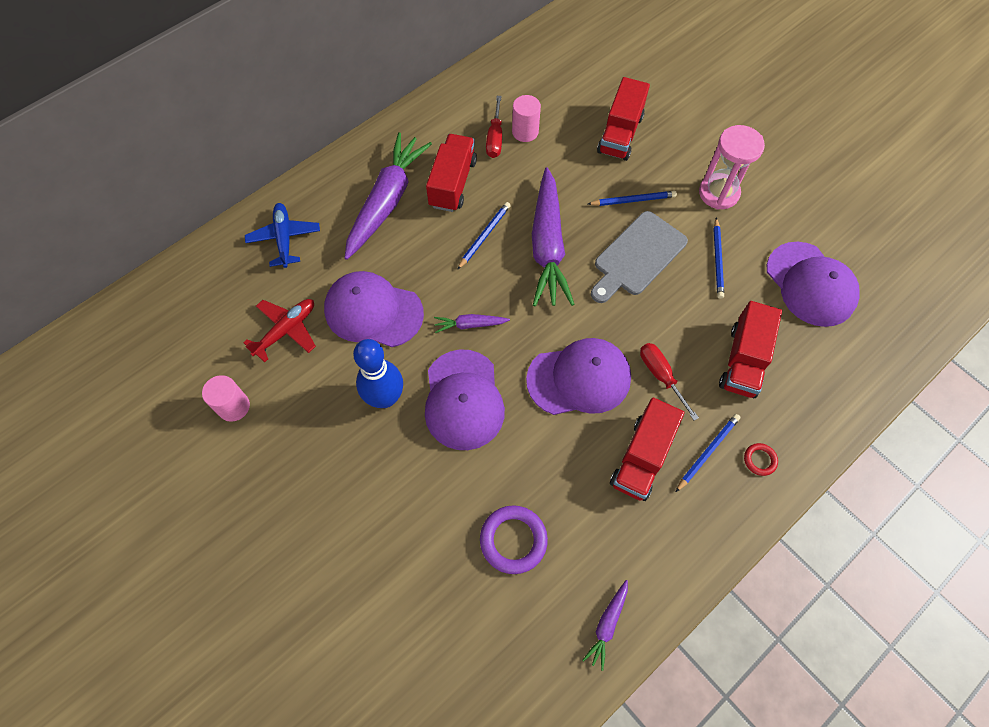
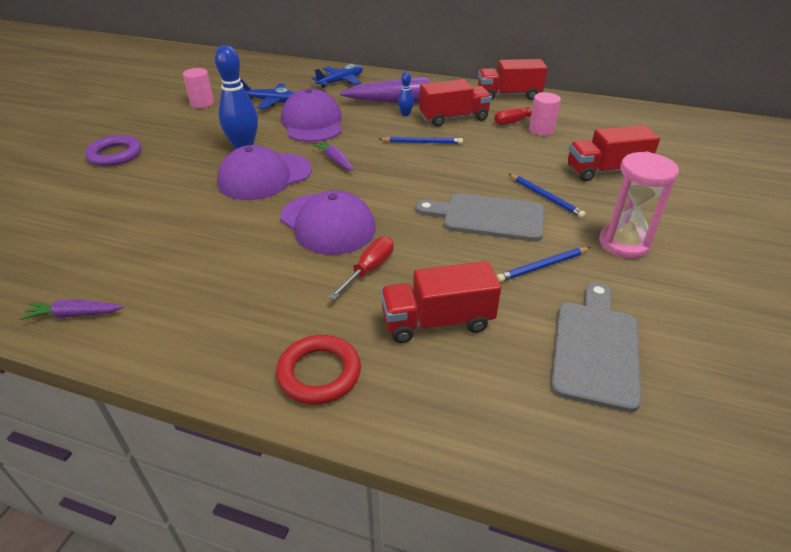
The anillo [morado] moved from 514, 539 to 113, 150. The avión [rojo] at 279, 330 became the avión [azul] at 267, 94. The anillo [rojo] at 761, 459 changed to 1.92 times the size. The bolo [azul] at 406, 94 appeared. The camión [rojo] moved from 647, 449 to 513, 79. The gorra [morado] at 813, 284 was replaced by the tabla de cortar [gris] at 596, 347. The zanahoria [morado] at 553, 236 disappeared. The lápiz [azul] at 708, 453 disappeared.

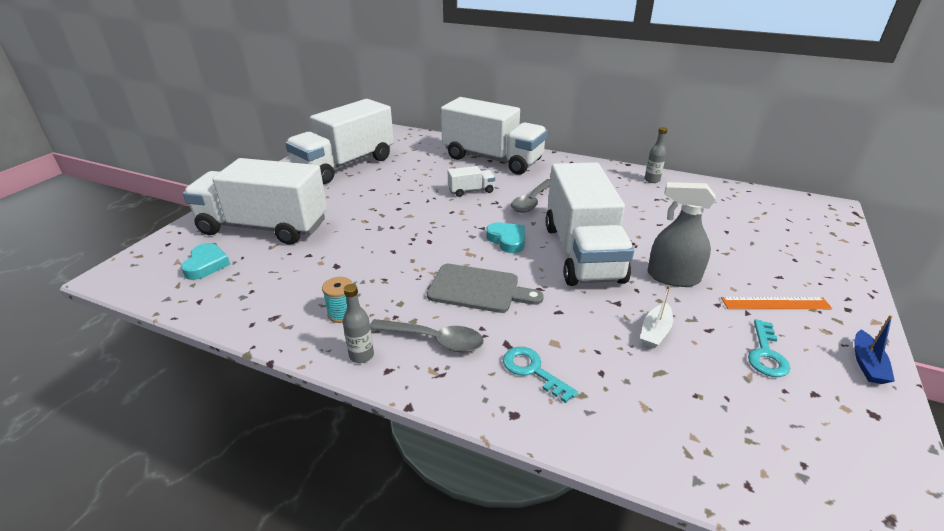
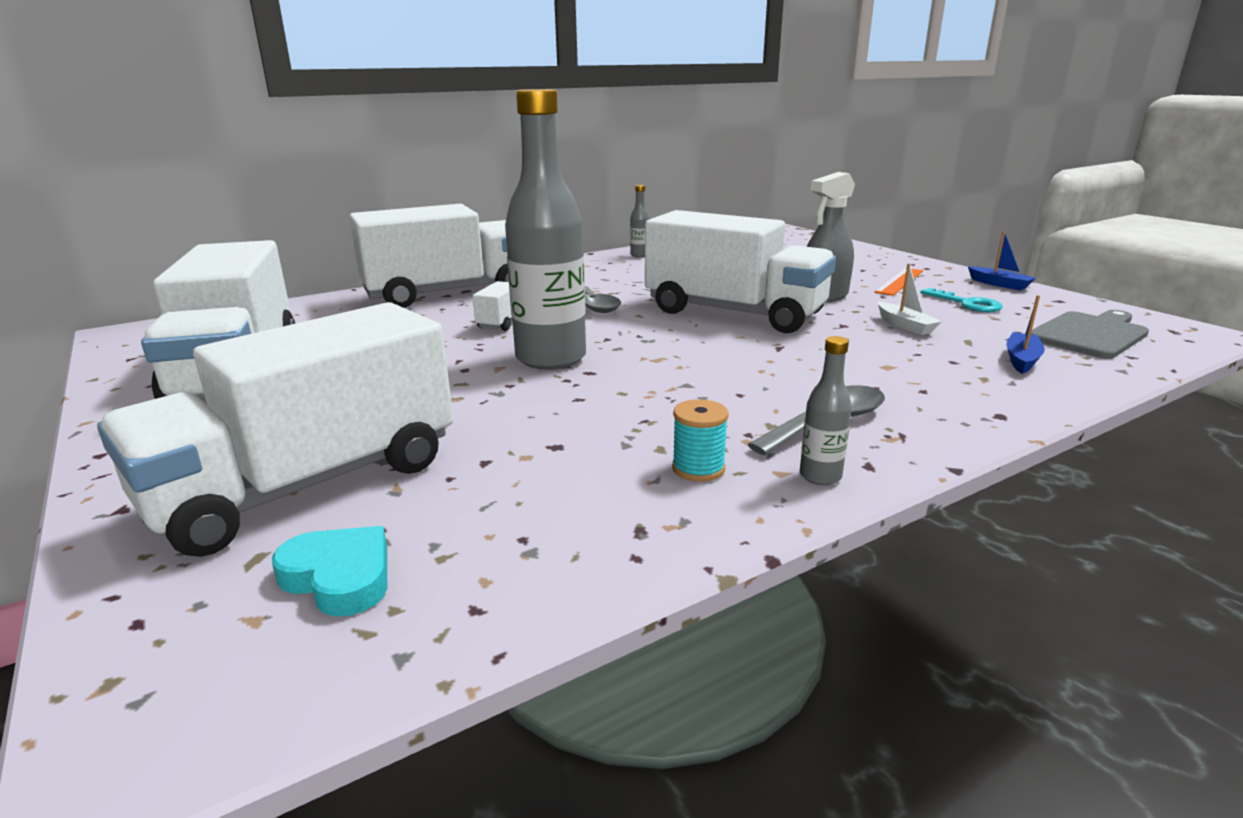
The botella [gris] at 545, 229 appeared. The barco [azul] at 1025, 334 appeared. The tabla de cortar [gris] moved from 485, 288 to 1090, 334. The corazón [turquesa] at 505, 237 disappeared. The llave [turquesa] at 540, 375 disappeared.

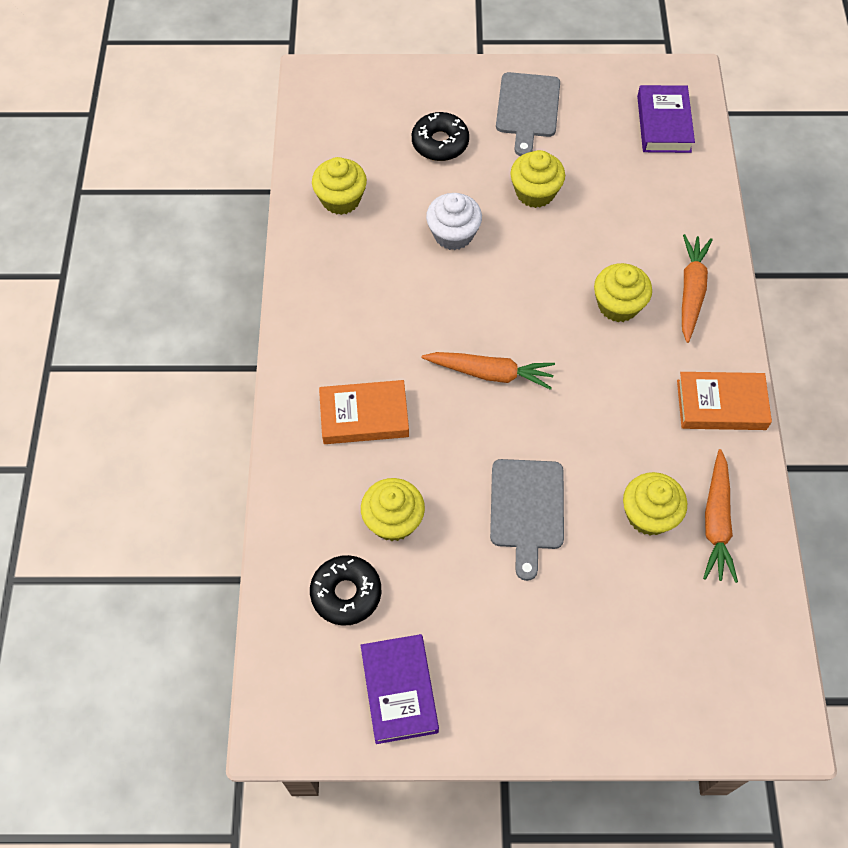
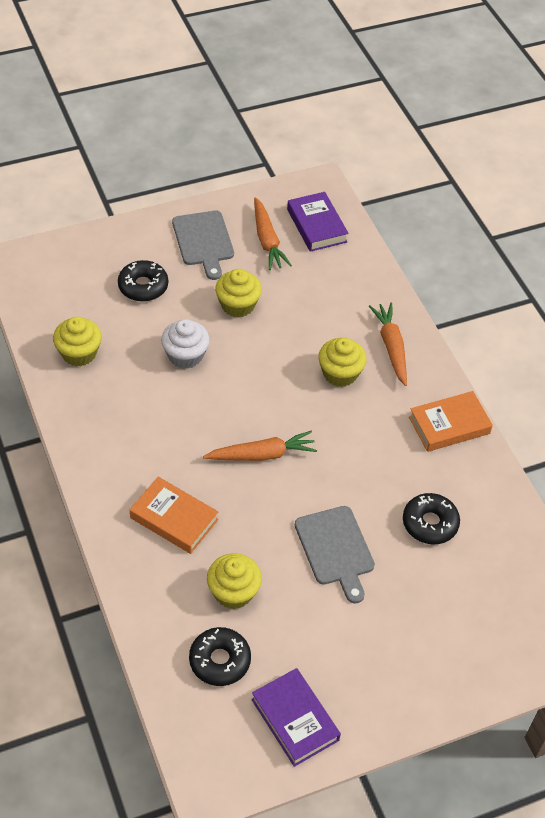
The libro [naranja] at 364, 412 turned 60 degrees clockwise. The zanahoria [naranja] moved from 720, 516 to 273, 233. The magdalena [amarillo] at 655, 504 was replaced by the rosquilla [negro] at 431, 518.

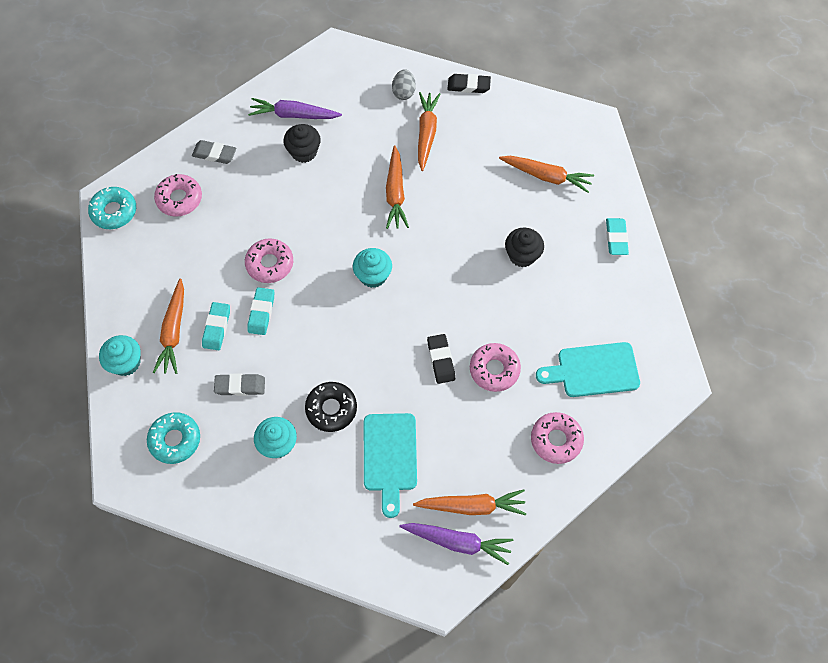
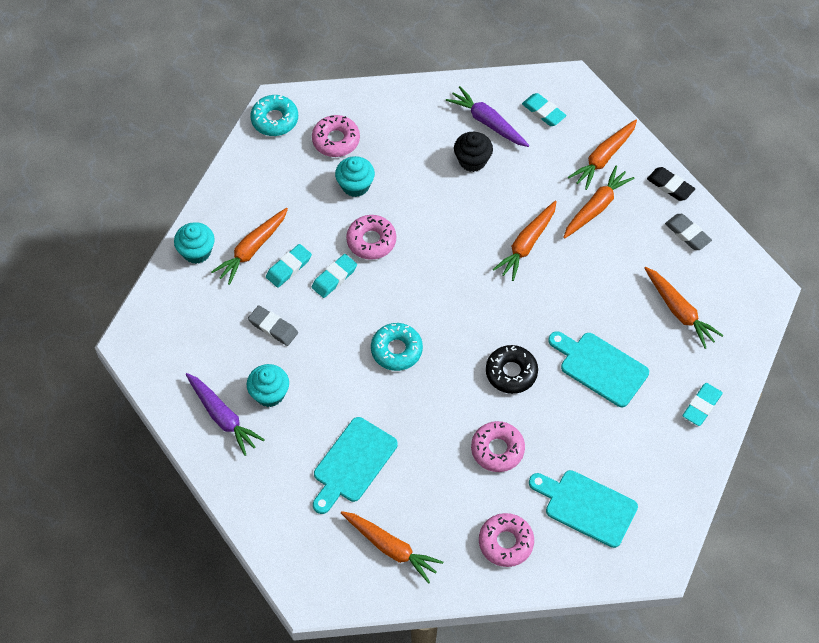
The zanahoria [morado] moved from 456, 544 to 225, 414. The magdalena [turquesa] moved from 372, 268 to 355, 176. The rosquilla [turquesa] moved from 173, 438 to 397, 347. The rosquilla [negro] moved from 331, 407 to 512, 369. The goma de borrar [turquesa] at 544, 109 appeared. The magdalena [negro] at 524, 247 was replaced by the tabla de cortar [turquesa] at 598, 369. The huevo [gris] at 404, 84 was replaced by the zanahoria [naranja] at 602, 155. The goma de borrar [gris] moved from 214, 152 to 688, 232. The goma de borrar [negro] at 441, 359 disappeared.

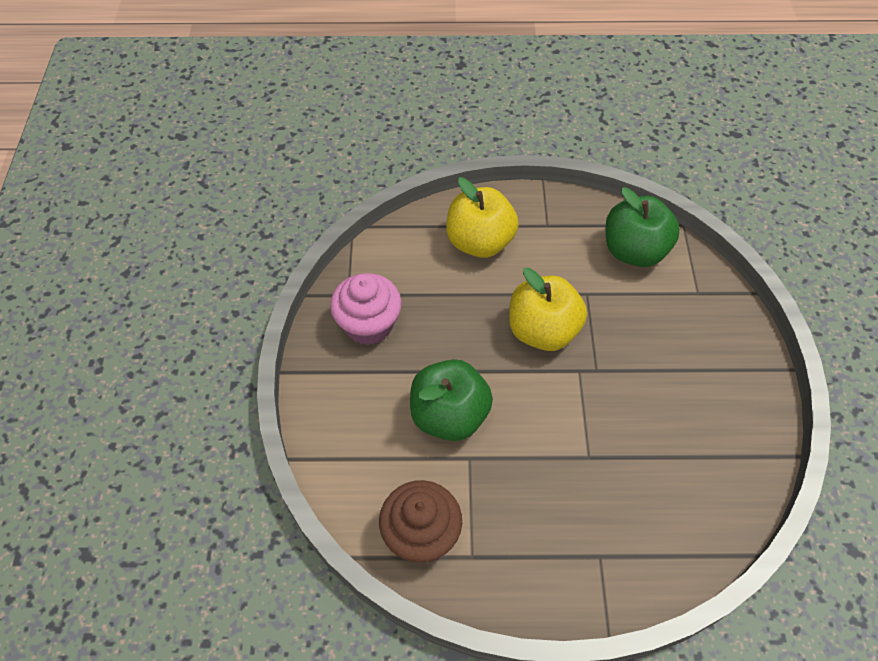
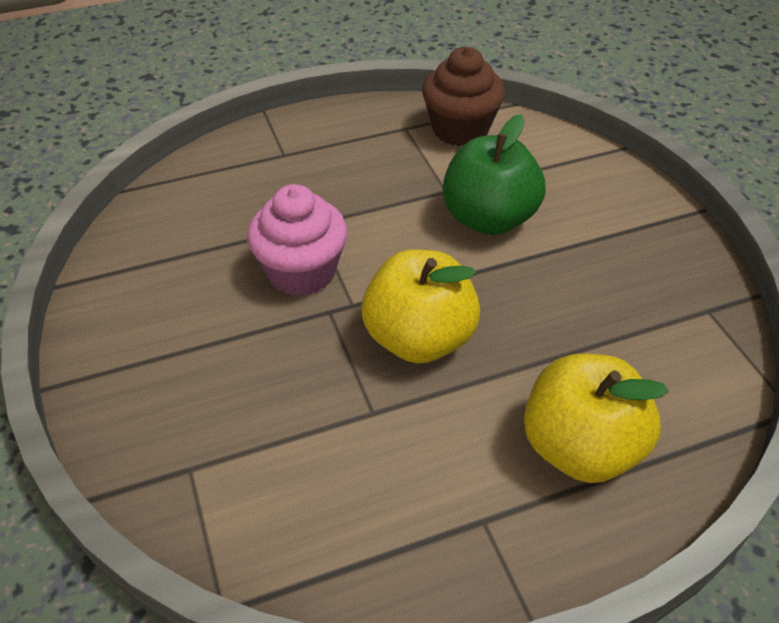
The magdalena [rosa] moved from 366, 309 to 297, 240. The manzana [verde] at 642, 227 disappeared.

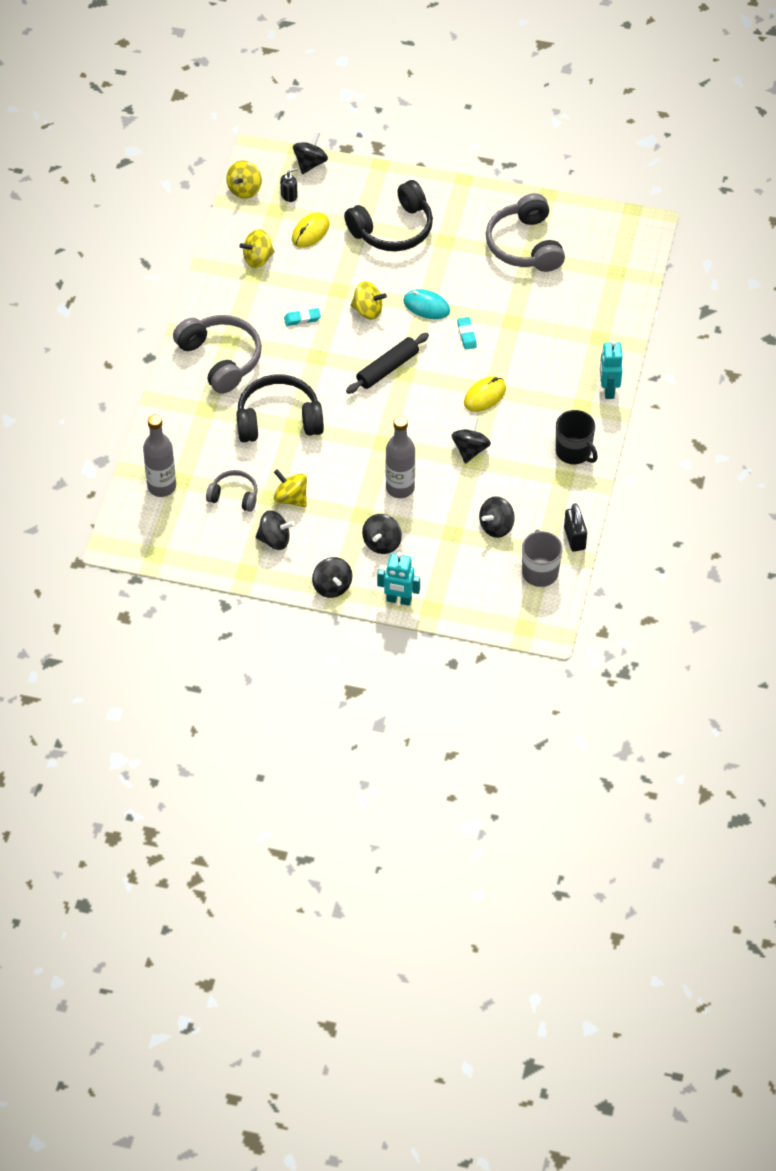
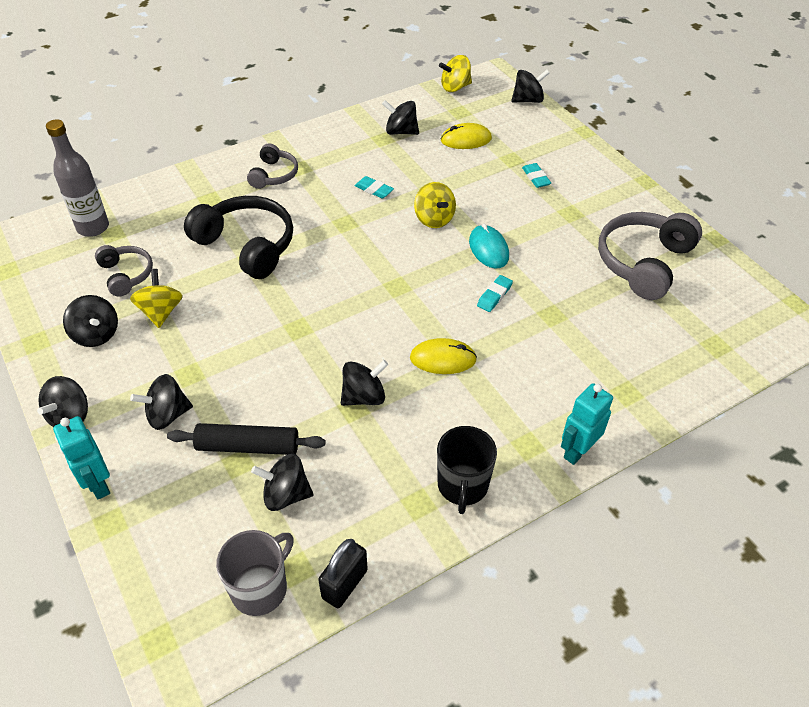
The rodillo [negro] moved from 387, 363 to 246, 439. The auriculares [gris] at 217, 354 changed to 0.56 times the size. The peonza [amarillo] at 257, 248 became the peonza [negro] at 400, 117. The auriculares [negro] at 388, 215 was replaced by the goma de borrar [turquesa] at 536, 175. The dispensador de jabón [negro] at 289, 185 disappeared. The botella [gris] at 400, 457 disappeared.

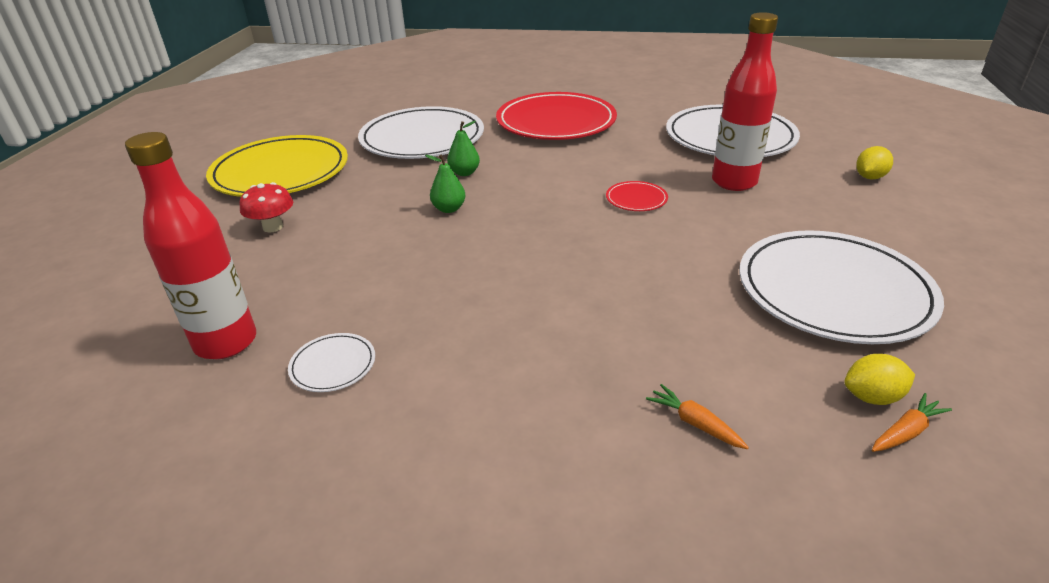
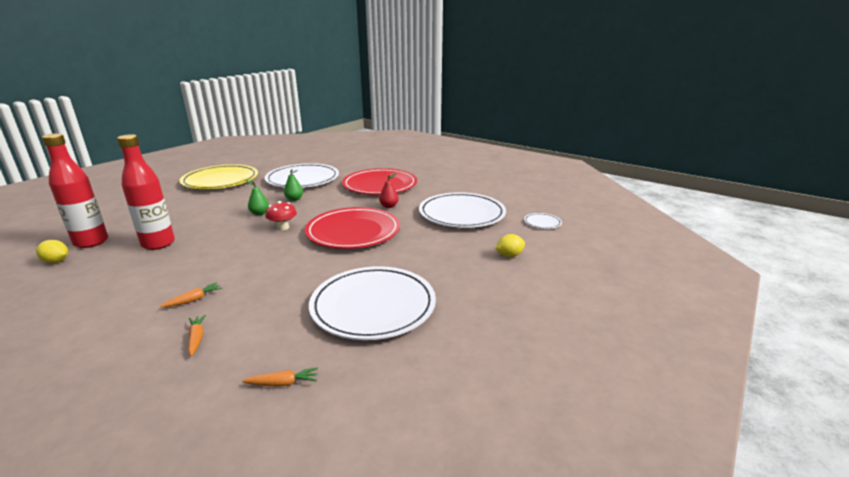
The limón [amarillo] moved from 879, 379 to 52, 251. The botella [rojo] moved from 745, 101 to 146, 192. The zanahoria [naranja] at 191, 294 appeared. The seta [rojo] moved from 266, 207 to 281, 215. The plato [rojo] at 637, 196 changed to 2.44 times the size. The pera [rojo] at 389, 190 appeared. The plato [blanco] moved from 331, 362 to 543, 221.

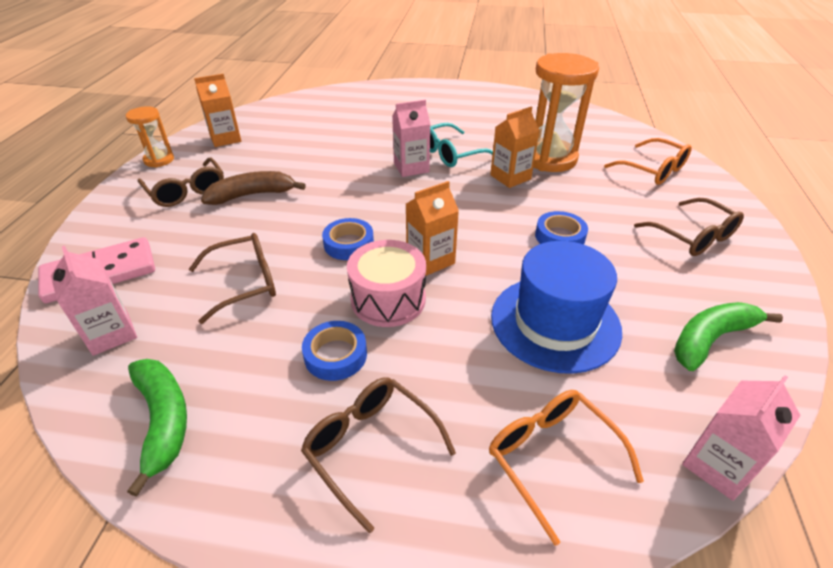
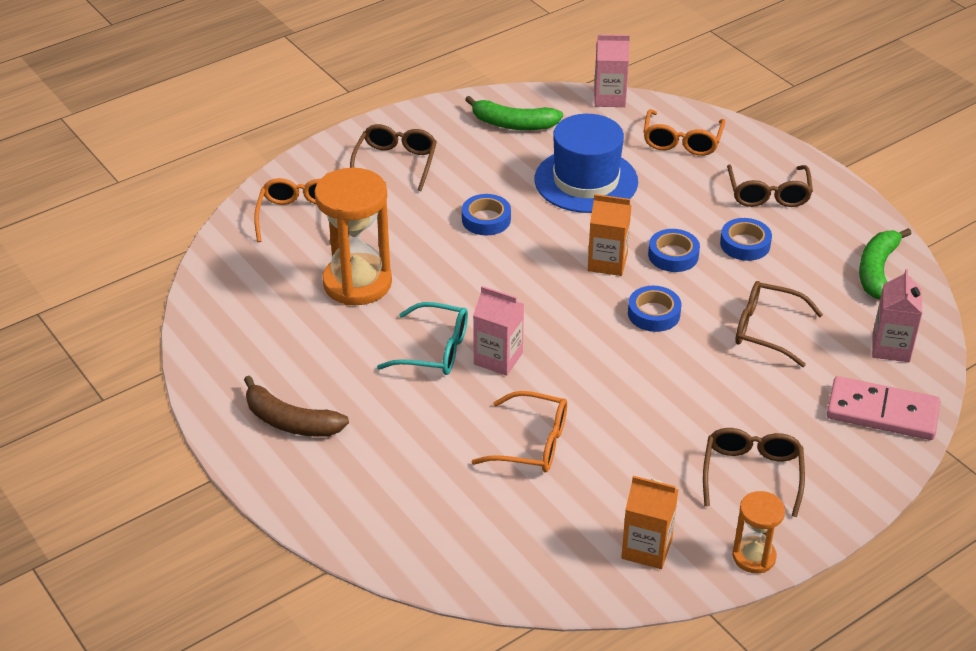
The plátano [marrón] moved from 253, 188 to 296, 406. The gafas [naranja] at 519, 431 appeared. The tambor [rosa] at 386, 283 was replaced by the cinta adhesiva [azul] at 674, 250. The cartón de leche [naranja] at 515, 147 disappeared.

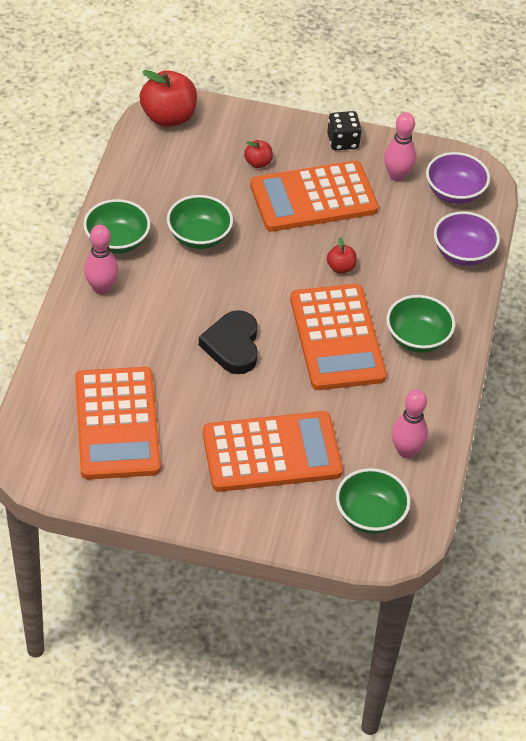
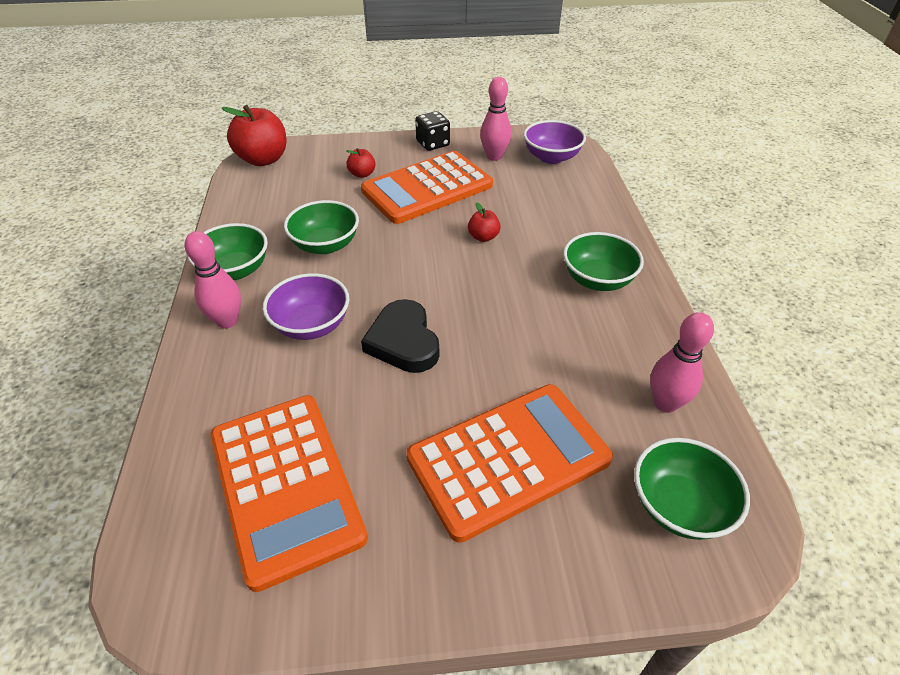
The cuenco [morado] moved from 467, 238 to 306, 306. The calculadora [naranja] at 338, 337 disappeared.

